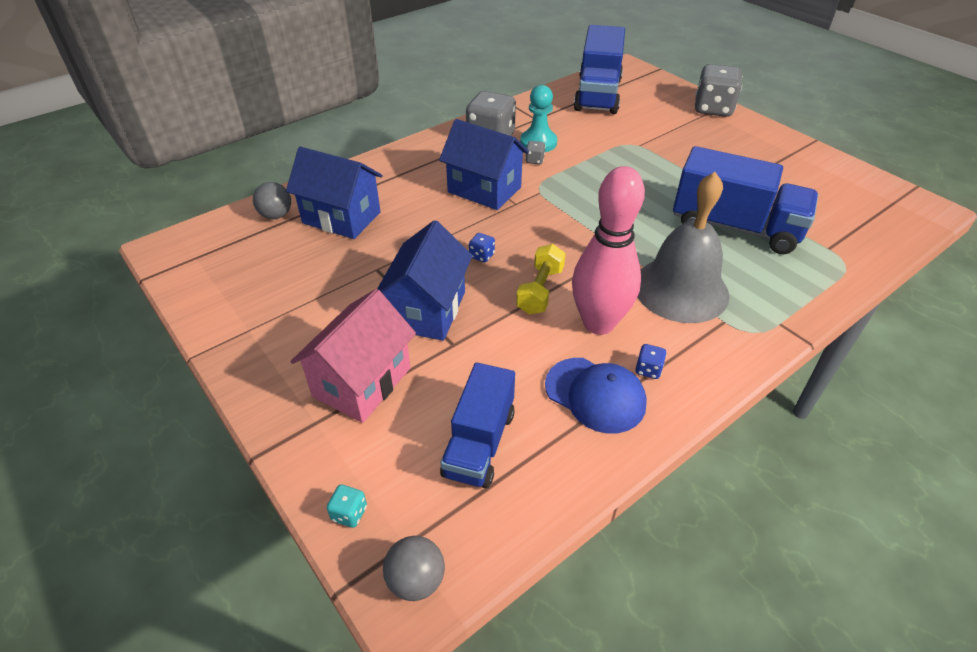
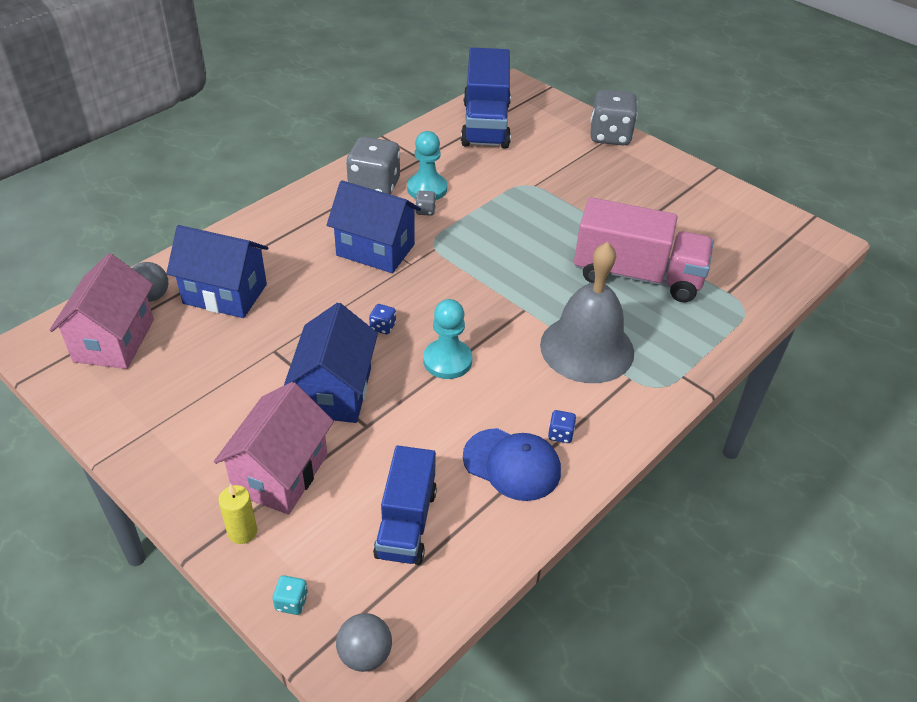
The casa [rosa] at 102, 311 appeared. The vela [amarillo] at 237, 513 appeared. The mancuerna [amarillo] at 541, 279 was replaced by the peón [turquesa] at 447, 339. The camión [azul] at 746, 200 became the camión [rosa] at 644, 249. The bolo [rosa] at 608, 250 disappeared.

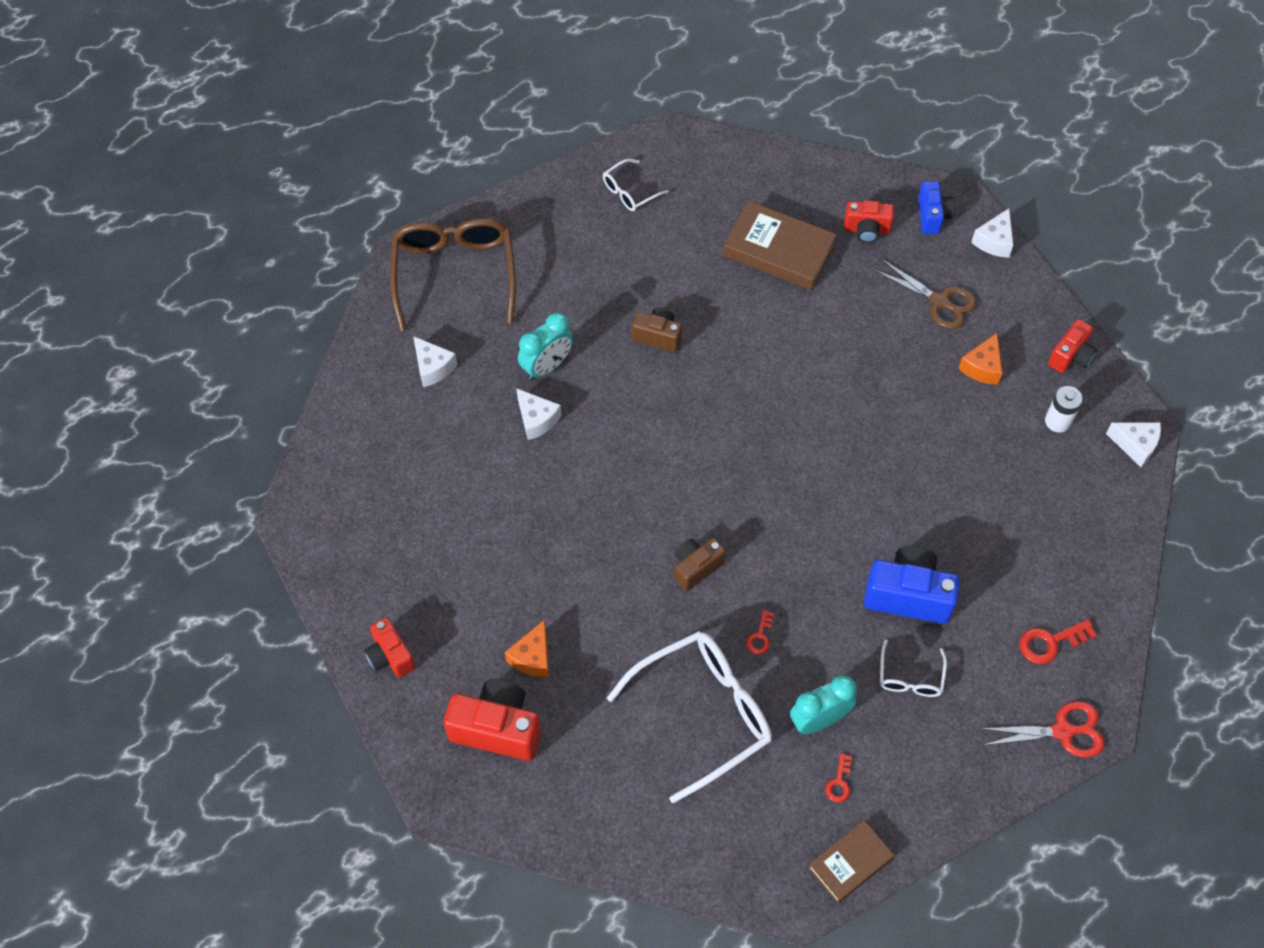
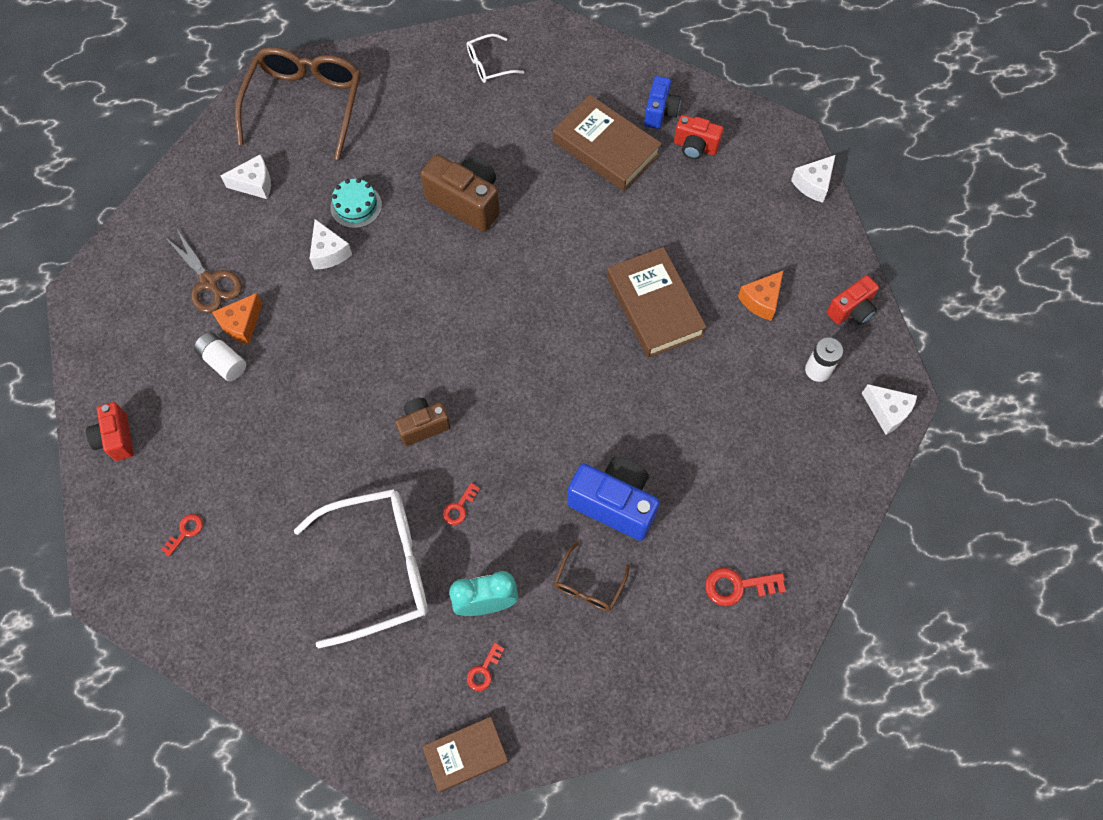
The cámara [rojo] at 492, 720 was replaced by the llave [rojo] at 182, 535. The tijeras [marrón] moved from 925, 294 to 203, 271. The pila [blanco] at 220, 356 appeared. The queso [naranja] moved from 527, 648 to 237, 318. The queso [blanco] at 435, 361 turned 75 degrees counterclockwise. The despertador [turquesa] at 545, 346 was replaced by the tarta [turquesa] at 356, 203. The cámara [marrón] at 657, 330 changed to 1.65 times the size. The gafas [blanco] at 913, 668 became the gafas [marrón] at 592, 576. The libro [marrón] at 657, 302 appeared. The cámara [azul] moved from 936, 207 to 662, 102. The tijeras [rojo] at 1042, 729 disappeared.

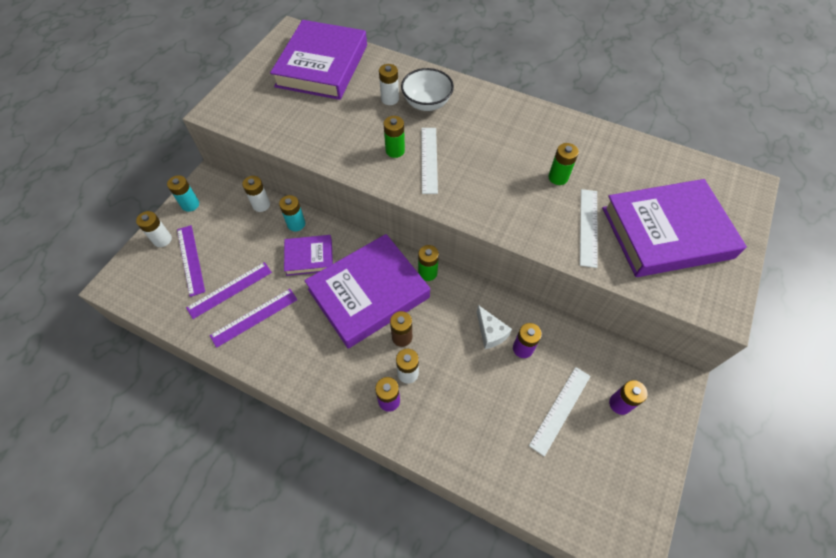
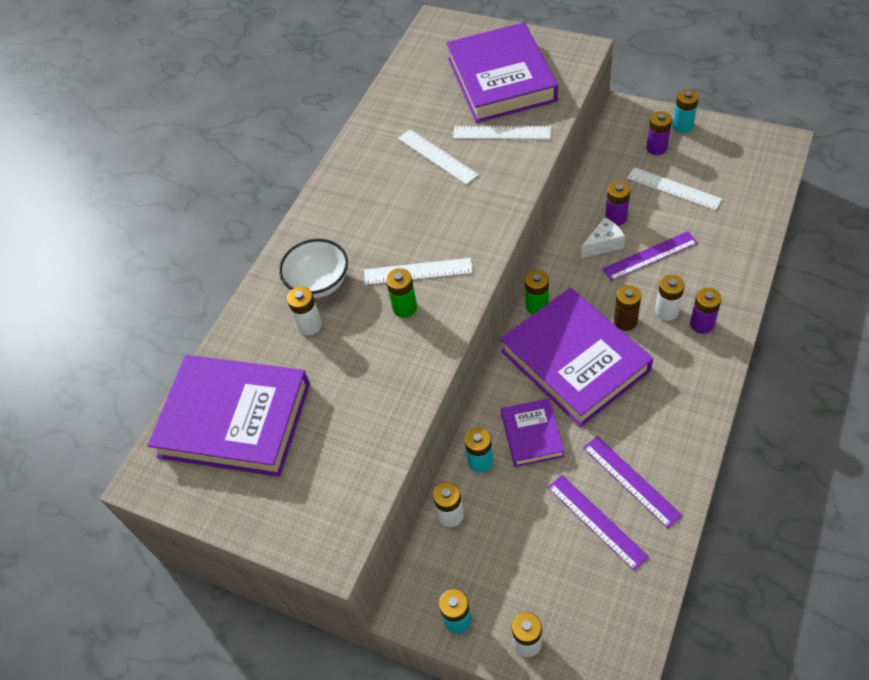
The pila [verde] at 563, 164 was replaced by the regla [blanco] at 438, 157. The regla [morado] moved from 191, 261 to 650, 256. The pila [turquesa] at 686, 111 appeared.

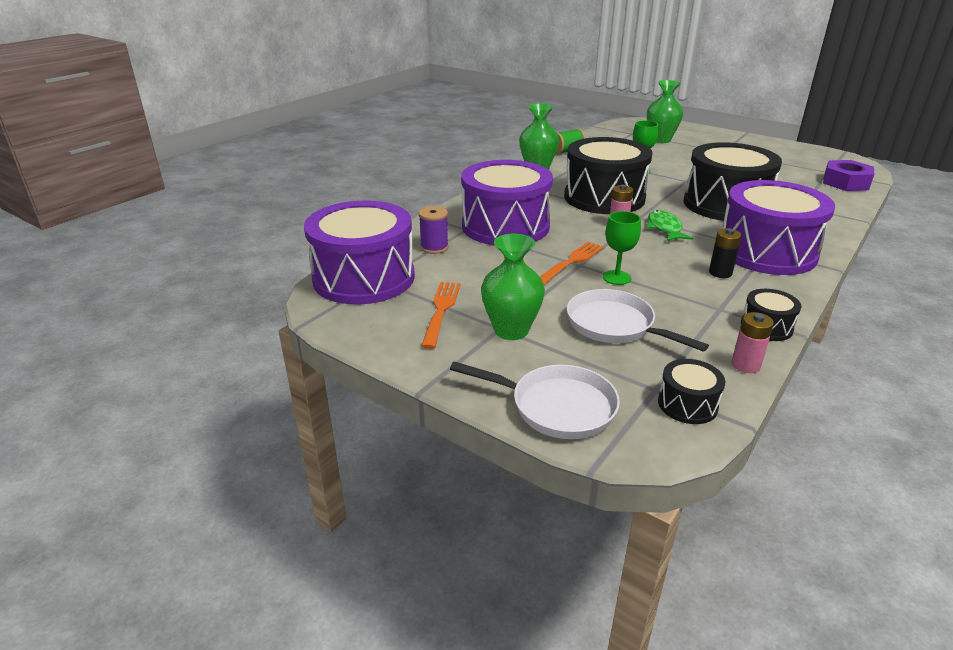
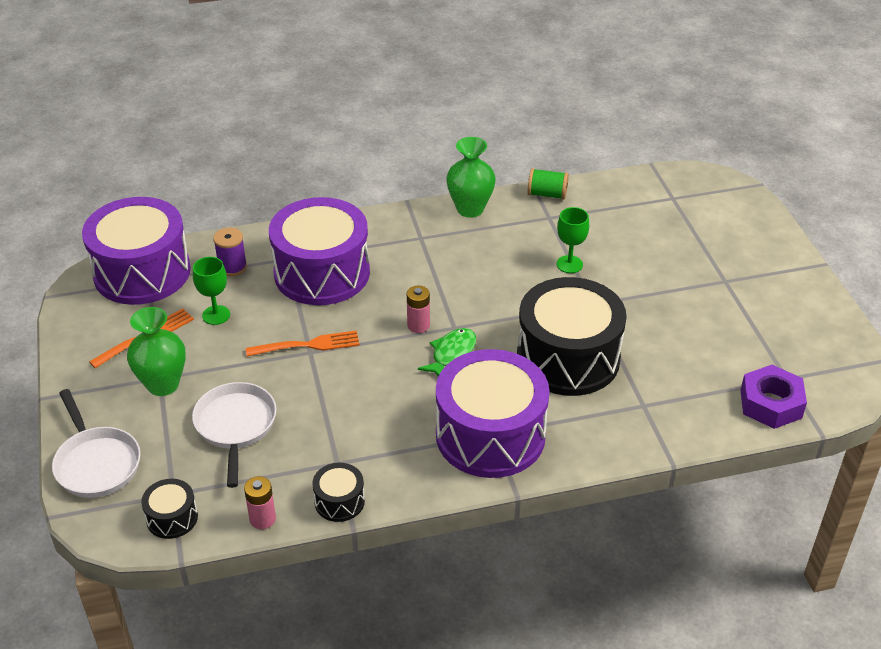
The copa [verde] moved from 622, 248 to 211, 291. The tambor [negro] at 608, 175 disappeared. The florero [verde] at 665, 111 disappeared. The pila [negro] at 725, 253 disappeared.

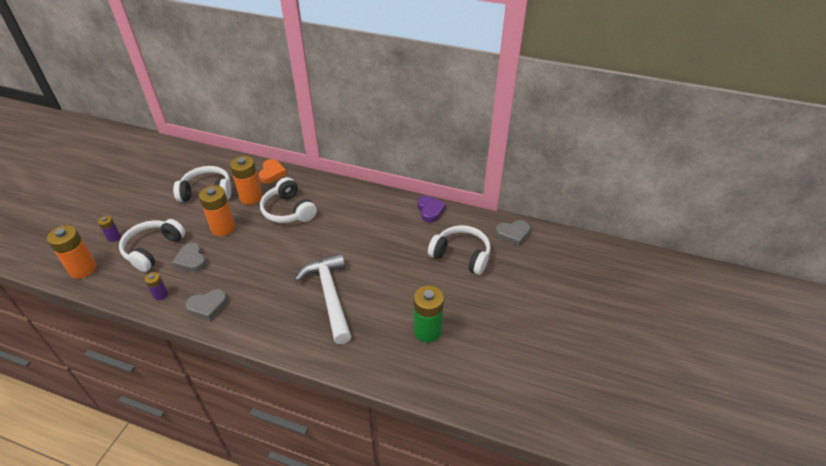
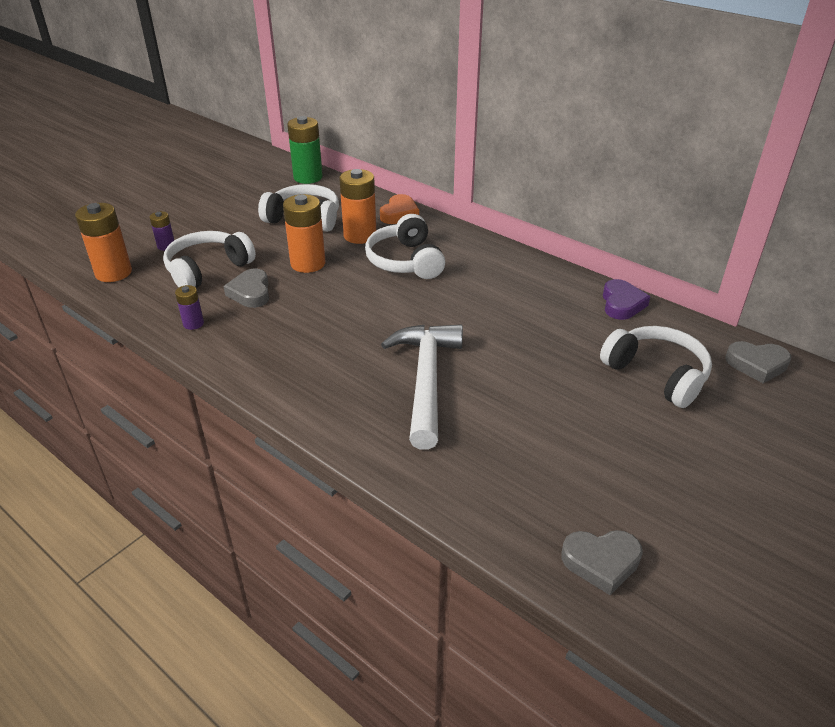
The pila [verde] moved from 429, 314 to 305, 150. The corazón [gris] moved from 206, 305 to 602, 562.

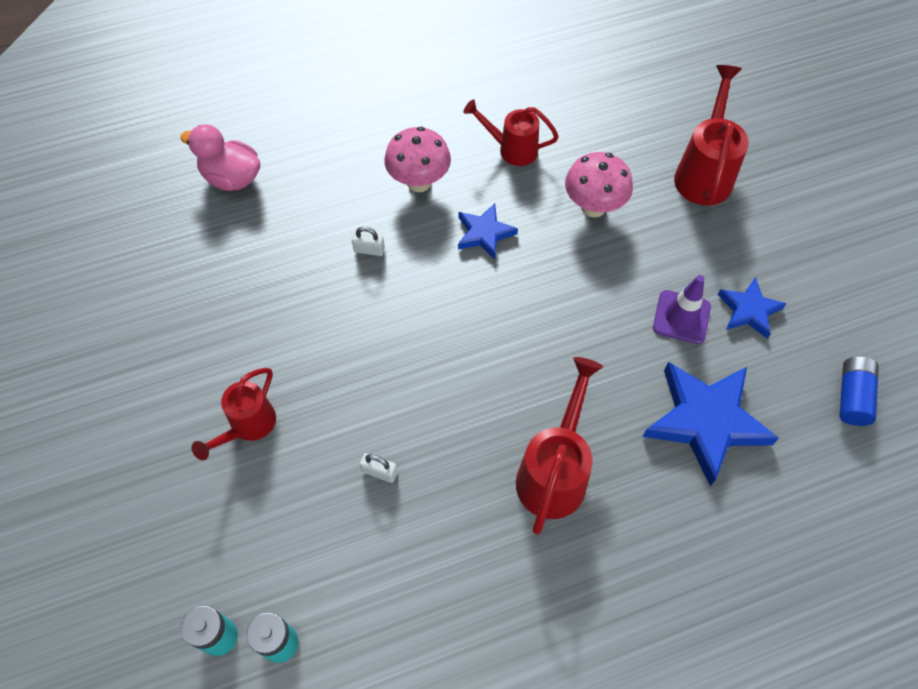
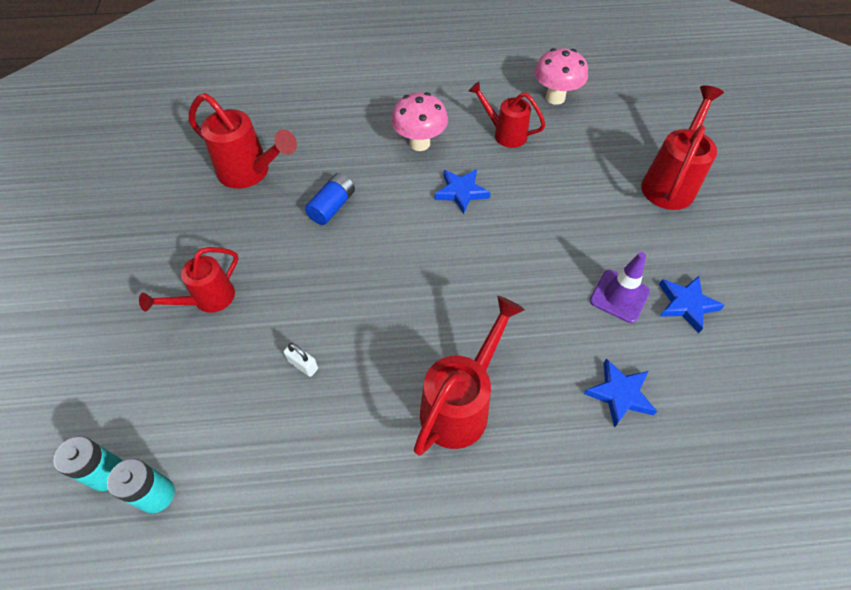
The regadera [rojo] at 243, 141 appeared. The pila [azul] moved from 859, 391 to 330, 199. The seta [rosa] moved from 599, 185 to 561, 76. The estrella [azul] at 710, 424 changed to 0.55 times the size. The pato [rosa] at 220, 157 disappeared. The candado [blanco] at 368, 241 disappeared.

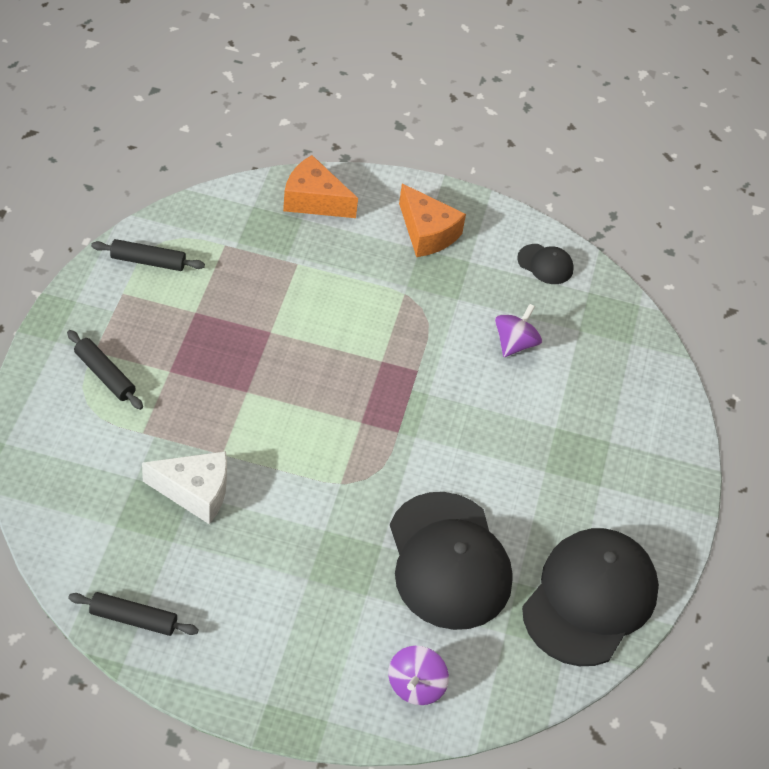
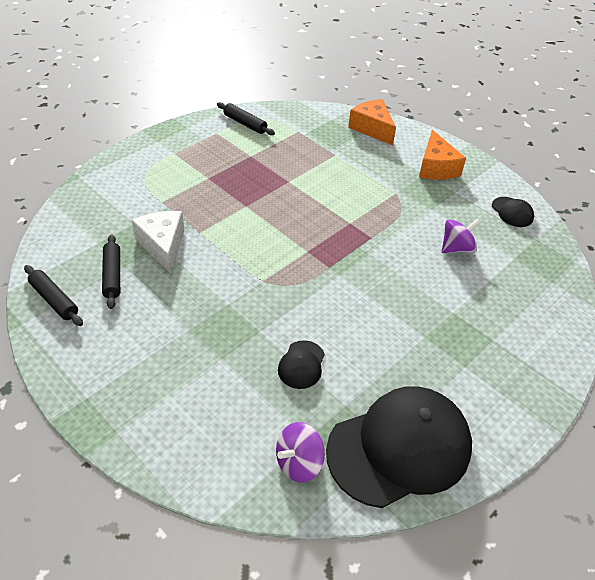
The rodillo [negro] moved from 105, 370 to 111, 271. The queso [blanco] at 184, 487 turned 150 degrees counterclockwise. The peonza [morado] moved from 418, 675 to 300, 452. The gorra [negro] at 451, 561 changed to 0.43 times the size.

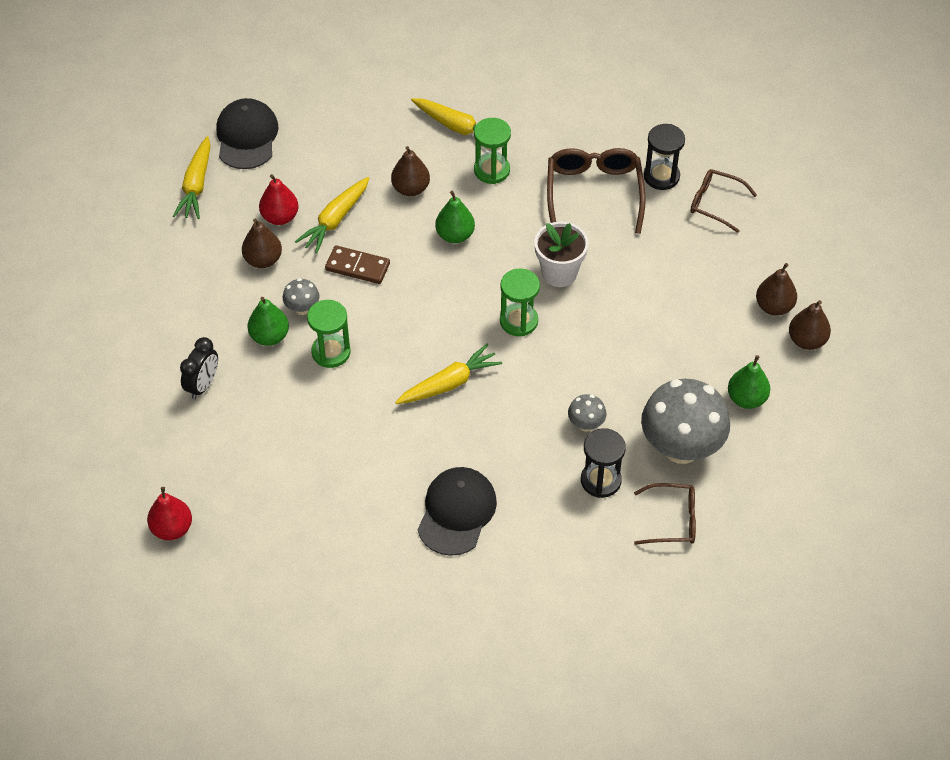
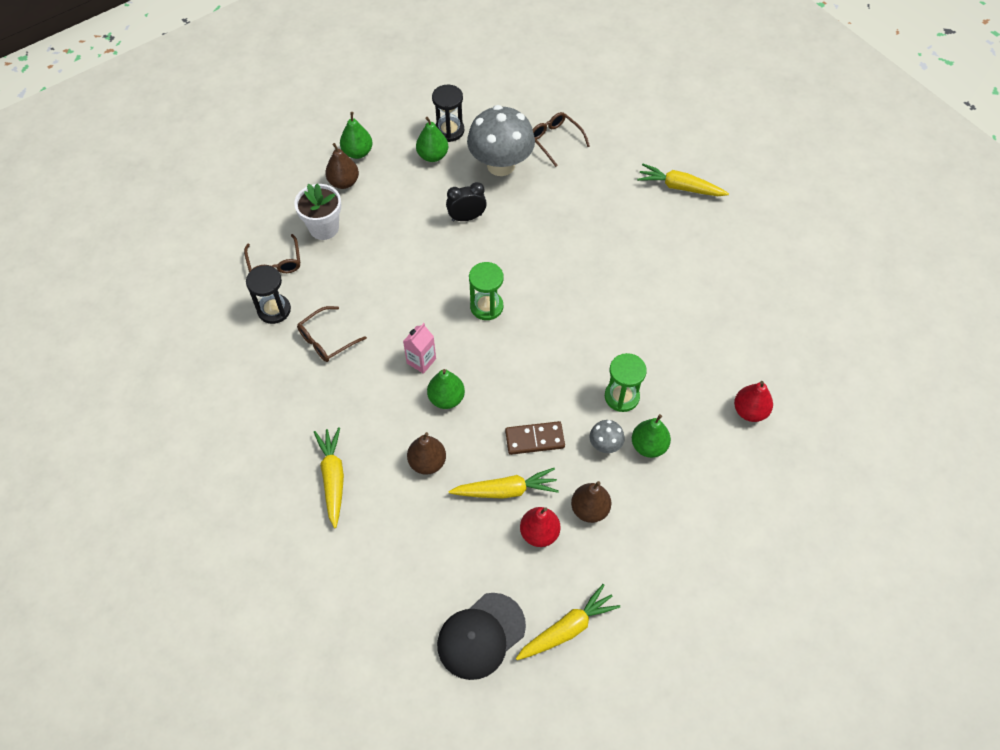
The maceta [blanco] moved from 561, 254 to 317, 212. The gafas [marrón] at 596, 191 changed to 0.62 times the size. The pera [marrón] at 810, 325 became the pera [verde] at 356, 135. The cartón de leche [rosa] at 419, 348 appeared. The reloj de arena [negro] moved from 603, 463 to 448, 113. The despertador [negro] moved from 199, 368 to 466, 202. The ficha de dominó [marrón] at 357, 264 turned 75 degrees counterclockwise. The zanahoria [amarillo] moved from 448, 374 to 683, 179. The pera [rojo] moved from 169, 513 to 753, 401. The gorra [negro] at 457, 511 disappeared. The reloj de arena [verde] at 492, 151 disappeared. The seta [gris] at 587, 413 disappeared.

